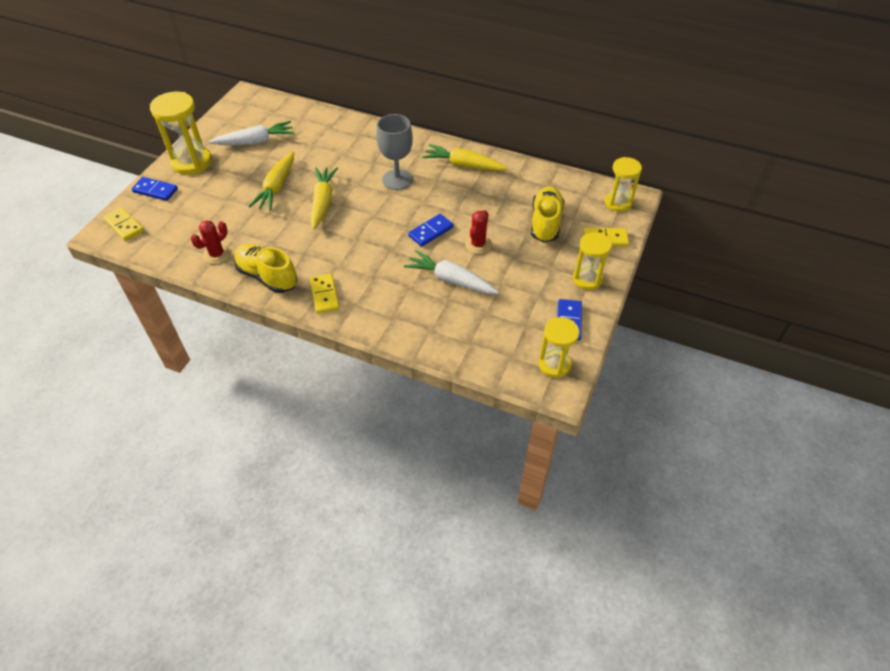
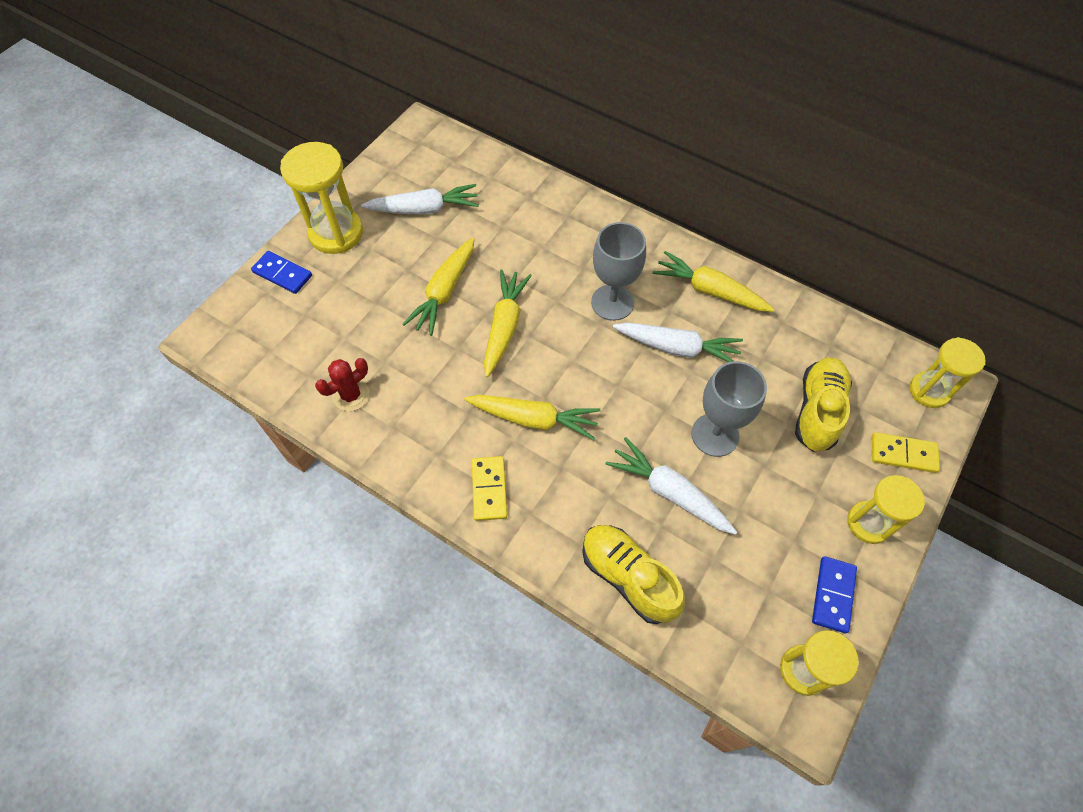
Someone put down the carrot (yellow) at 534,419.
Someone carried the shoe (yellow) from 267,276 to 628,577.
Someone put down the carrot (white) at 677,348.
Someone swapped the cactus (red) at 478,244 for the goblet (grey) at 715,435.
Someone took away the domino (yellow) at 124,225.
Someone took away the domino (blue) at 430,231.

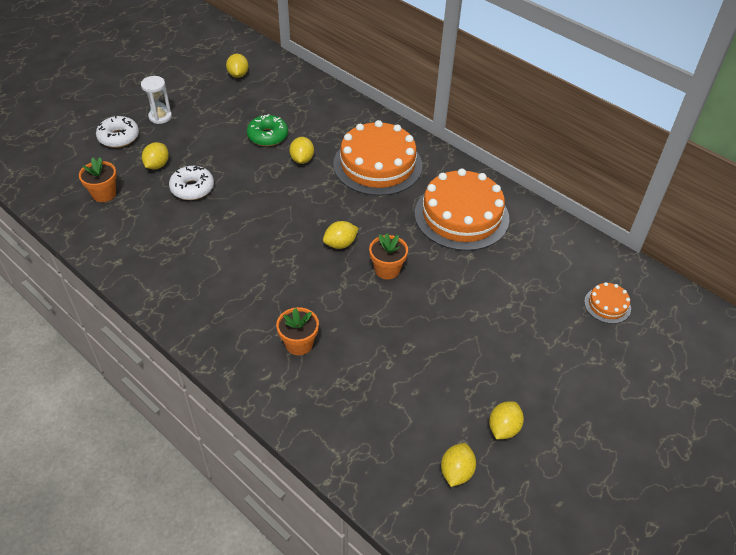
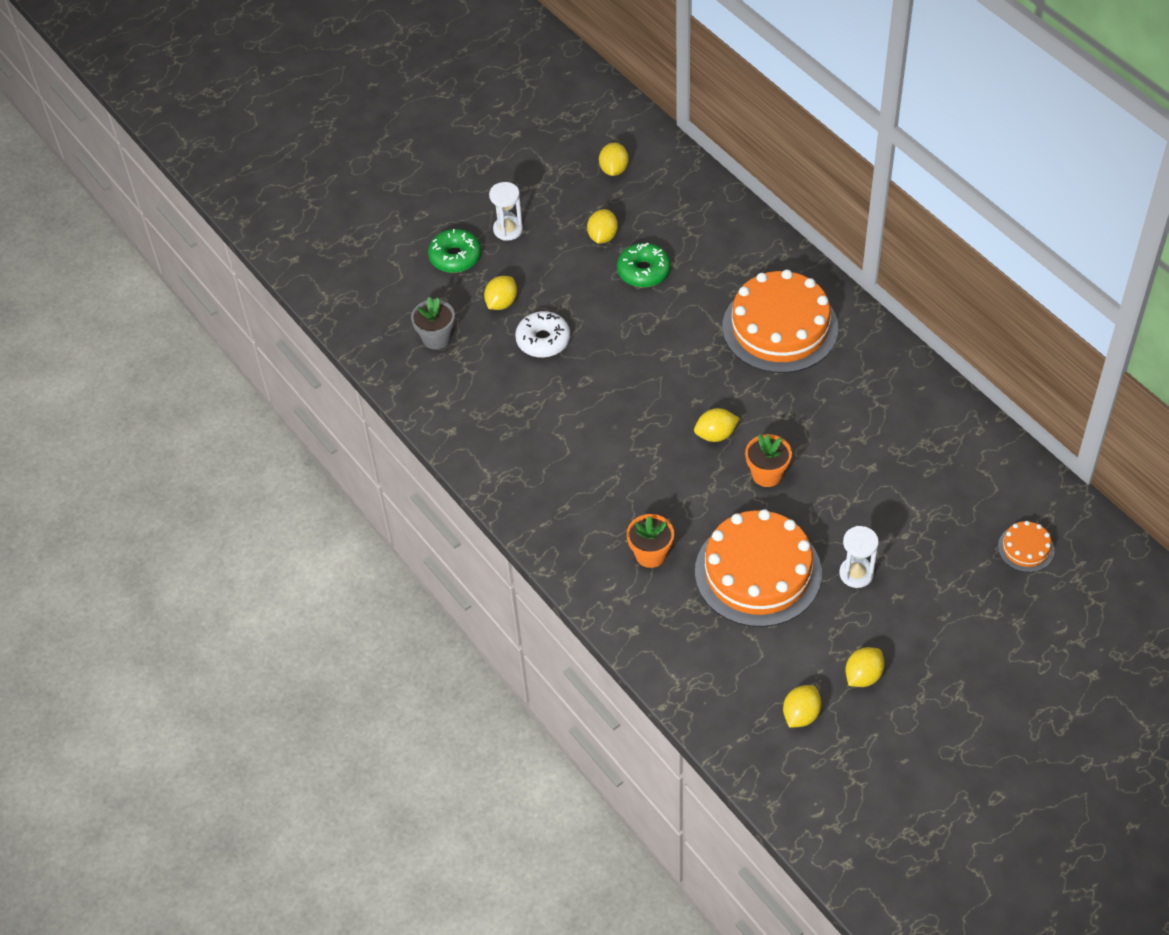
Someone repainted the flower pot (orange) at 104,194, which became the flower pot (grey) at 436,338.
Someone repainted the donut (white) at 119,137, which became the donut (green) at 455,257.
Someone carried the lemon (yellow) from 302,159 to 602,236.
Someone carried the cake (orange) from 461,216 to 758,572.
Someone put down the hourglass (white) at 856,573.

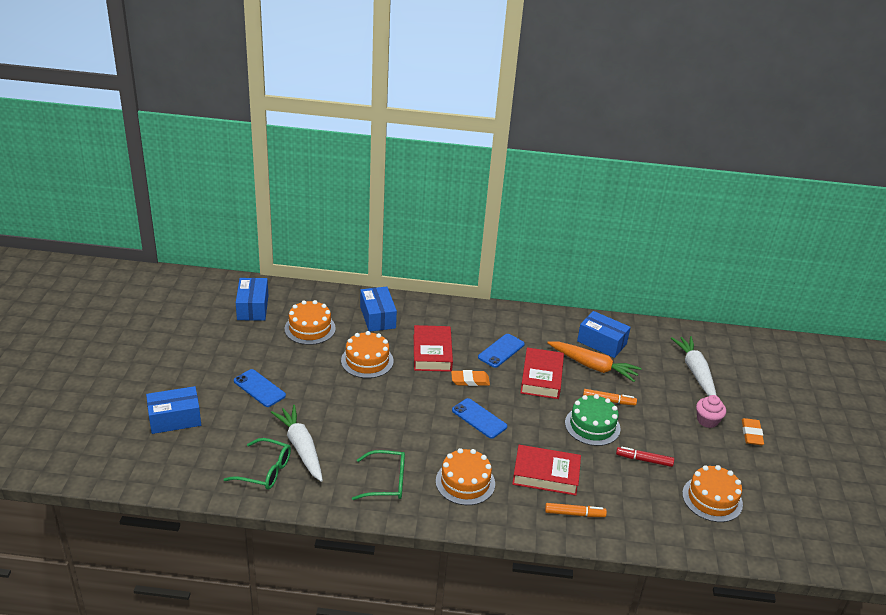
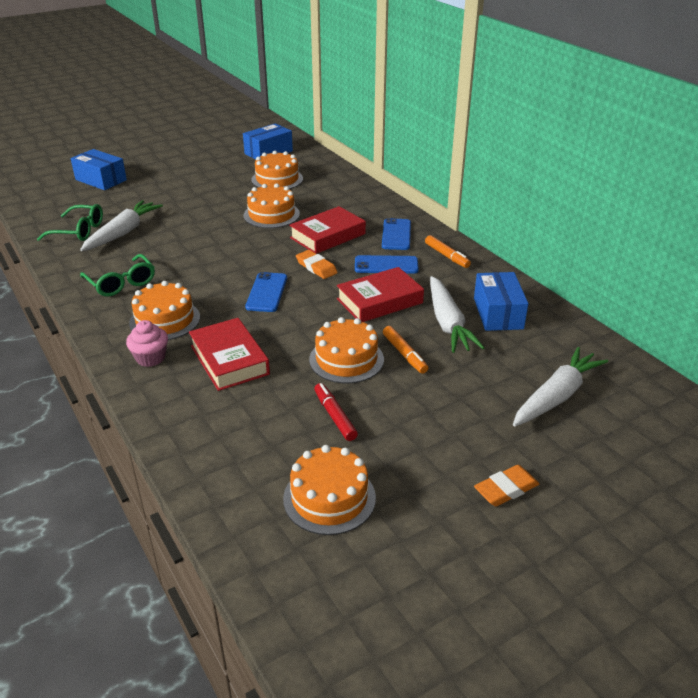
Someone rotated the glasses (green) at 265,471 by 60 degrees counterclockwise.
Someone carried the cupcake (pink) from 707,420 to 150,358.
Someone repainted the cake (green) at 592,426, which became the cake (orange) at 346,359.
Someone carried the phone (blue) from 259,388 to 396,234.
Someone carried the marker (orange) from 574,514 to 447,256.
Someone repainted the carrot (orange) at 593,366, which became the carrot (white) at 448,323.
Someone took away the box (blue) at 377,317.

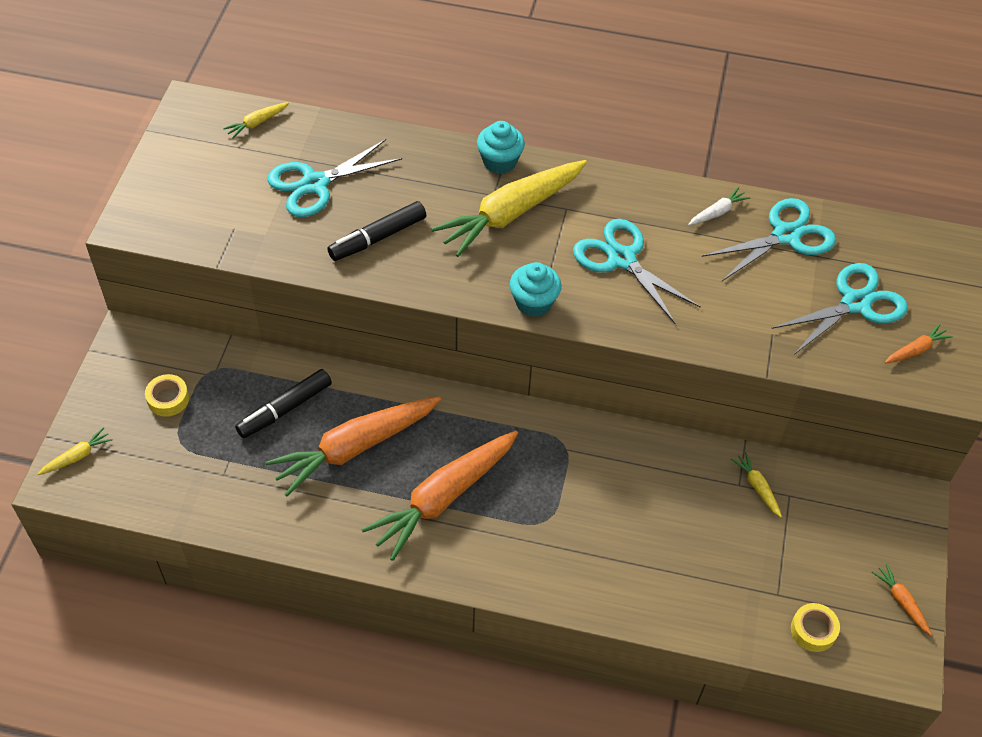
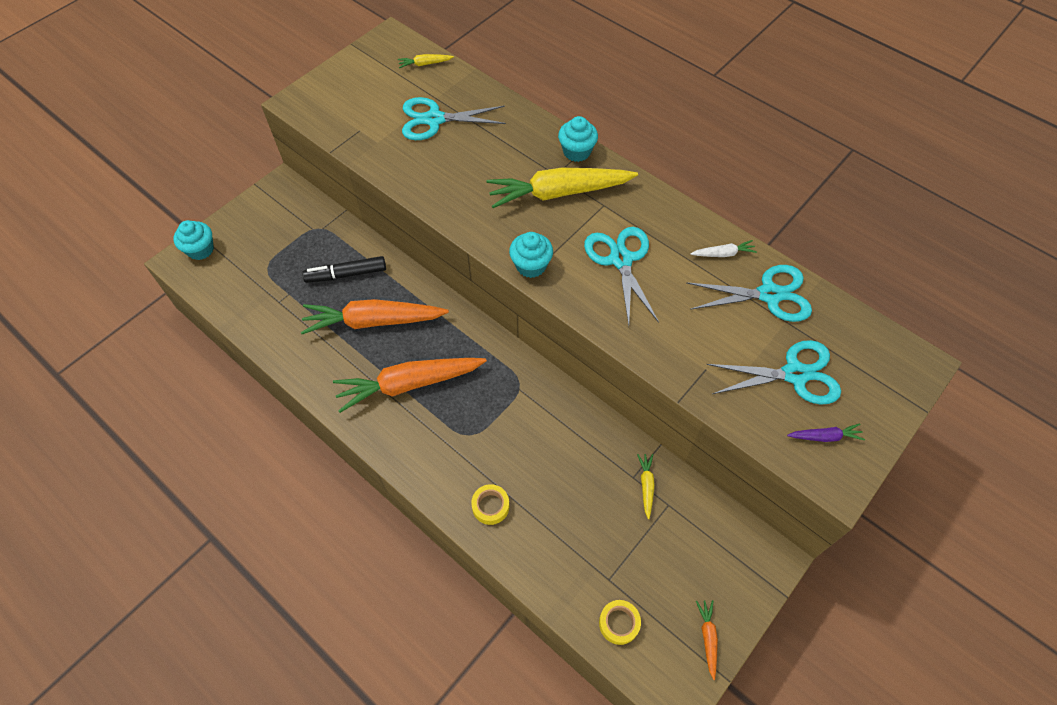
Someone swapped the carrot (yellow) at 77,456 for the cupcake (turquoise) at 200,250.
Someone carried the tape (yellow) from 168,399 to 490,506.
Someone repainted the carrot (orange) at 916,350, which became the carrot (purple) at 824,436.
Someone took away the marker (black) at 377,238.

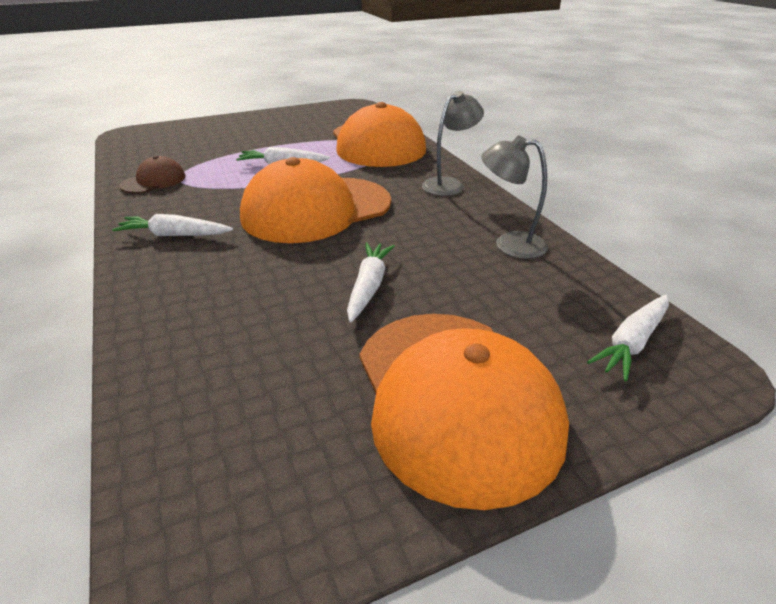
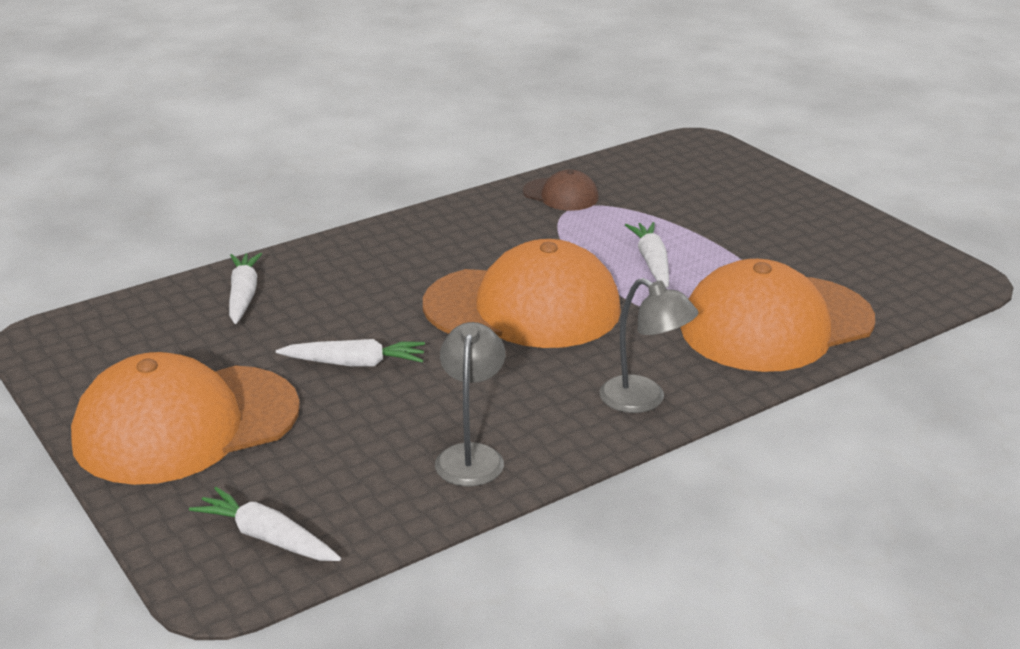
Someone carried the carrot (white) from 175,235 to 243,295.
Someone rotated the cap (orange) at 316,209 by 135 degrees clockwise.

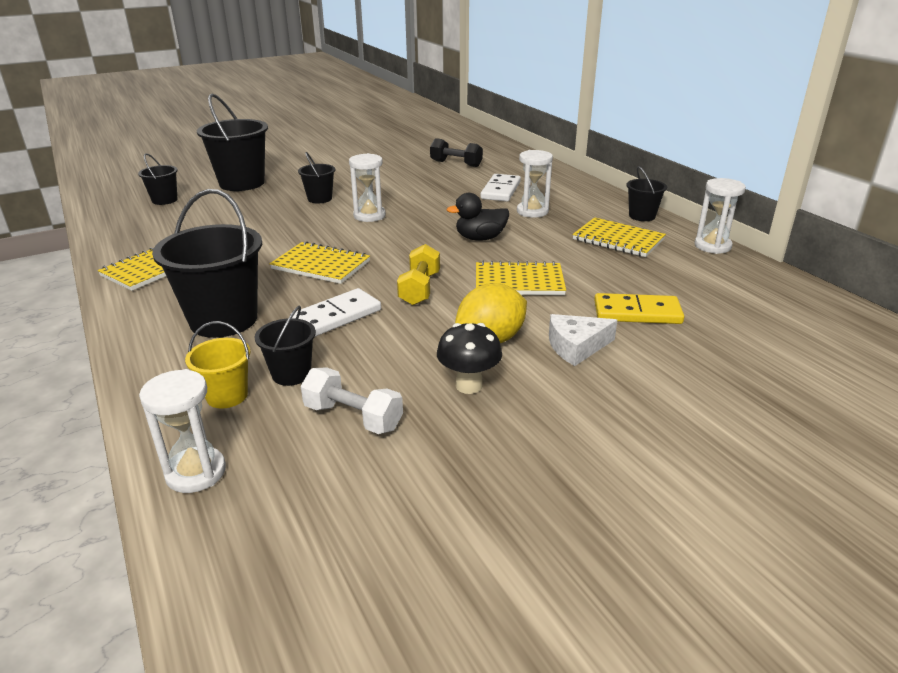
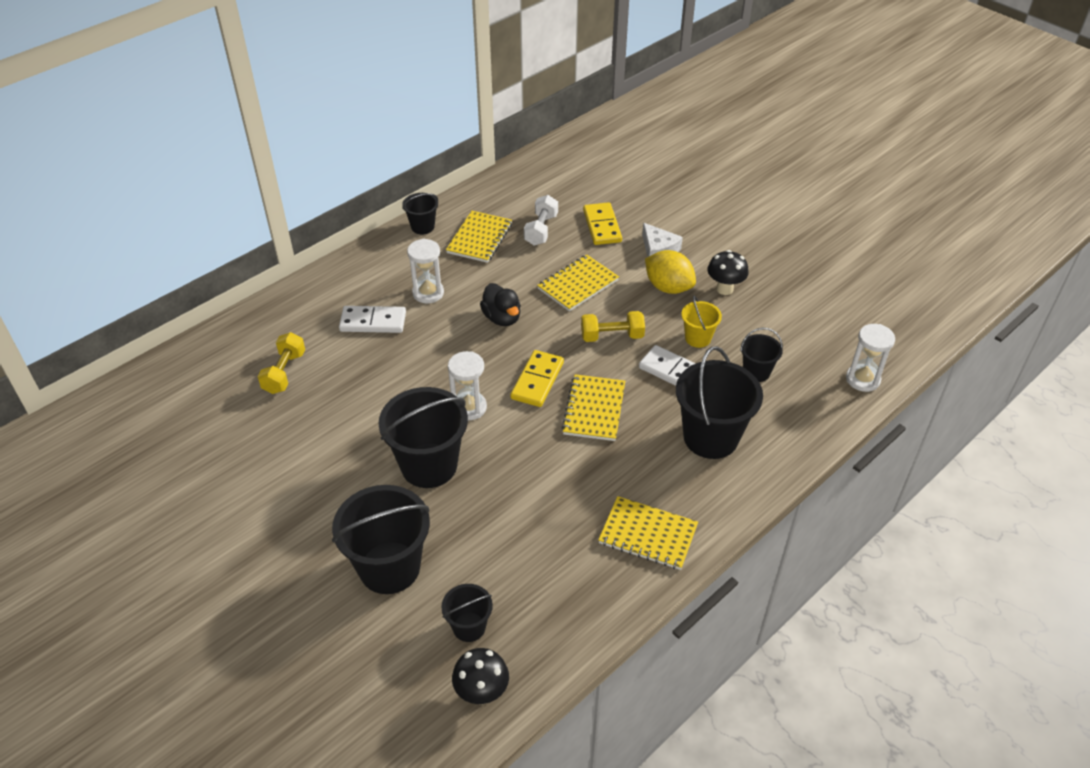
Someone repainted the dumbbell (black) at 456,164, which became the dumbbell (yellow) at 284,372.
Someone scaled the bucket (black) at 319,199 by 1.93.
Someone put down the mushroom (black) at 482,693.
Someone put down the domino (yellow) at 537,380.
Someone carried the dumbbell (white) from 353,417 to 541,230.
Someone rotated the notebook (yellow) at 519,281 by 60 degrees clockwise.
Someone carried the bucket (yellow) from 227,396 to 698,338.
Someone took away the hourglass (white) at 712,246.

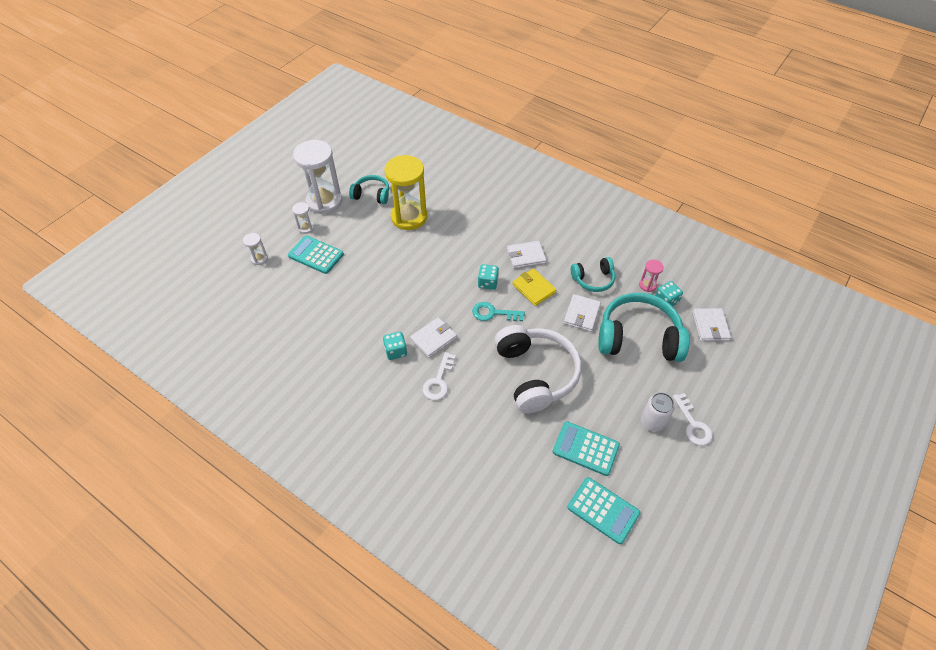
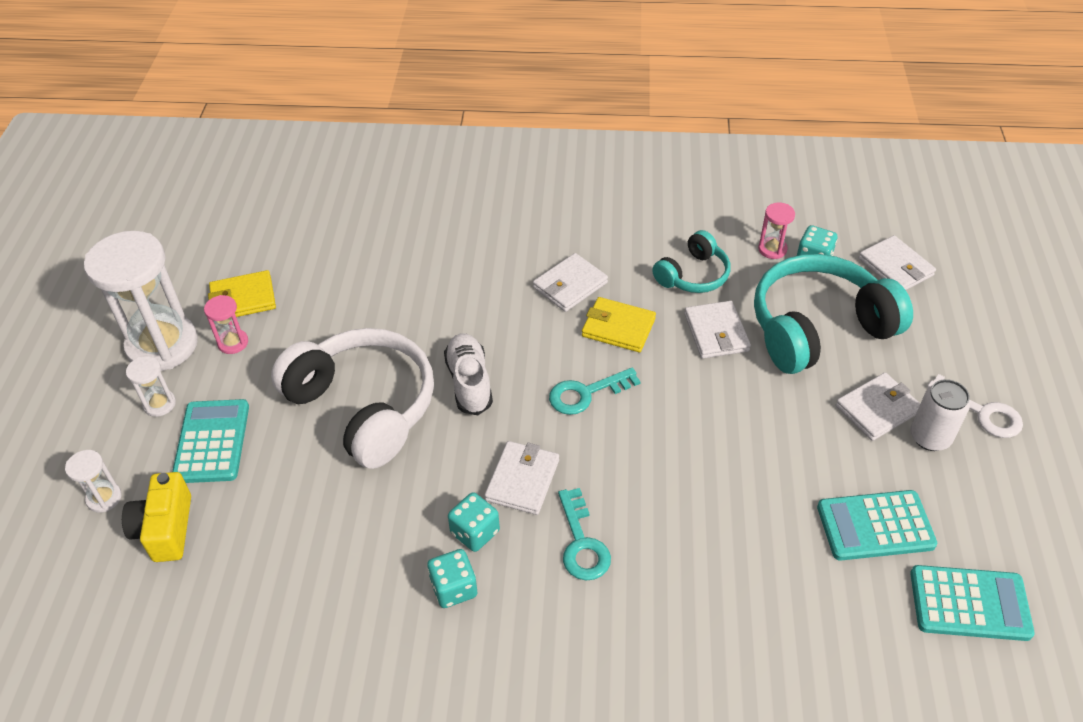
Someone put down the camera (yellow) at 165,529.
Someone rotated the calculator (turquoise) at 316,255 by 90 degrees clockwise.
Someone put down the hourglass (pink) at 233,343.
Someone swapped the headphones (turquoise) at 372,195 for the wallet (yellow) at 243,299.
Someone carried the headphones (white) from 535,374 to 364,406.
Someone carried the dice (turquoise) from 488,283 to 454,588.
Someone put down the shoe (white) at 469,382.
Someone repainted the key (white) at 439,381, which became the key (turquoise) at 582,543.
Someone put down the wallet (white) at 877,409.
Someone took away the hourglass (yellow) at 409,217.

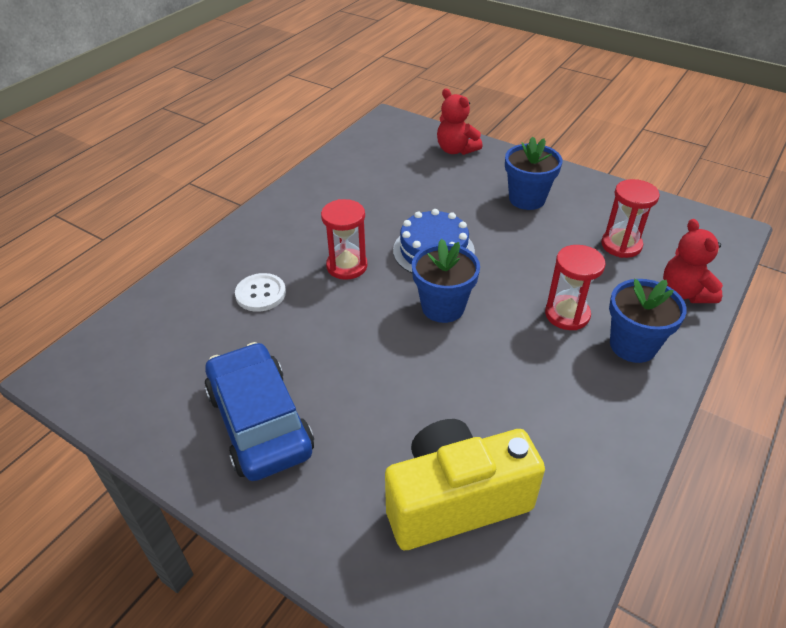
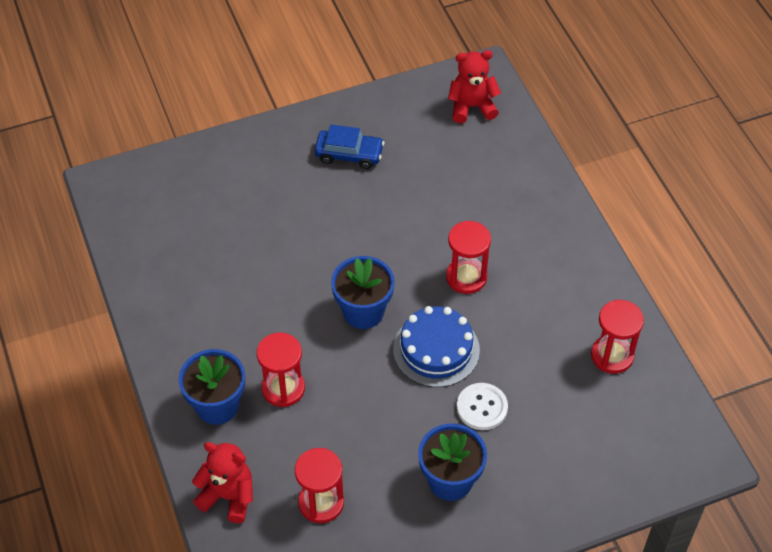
Someone scaled the car (blue) at 260,422 by 0.59.
Someone carried the teddy bear (red) from 456,150 to 472,107.
Someone carried the button (white) from 261,294 to 482,407.
Someone put down the hourglass (red) at 612,356.
Someone took away the camera (yellow) at 455,501.

